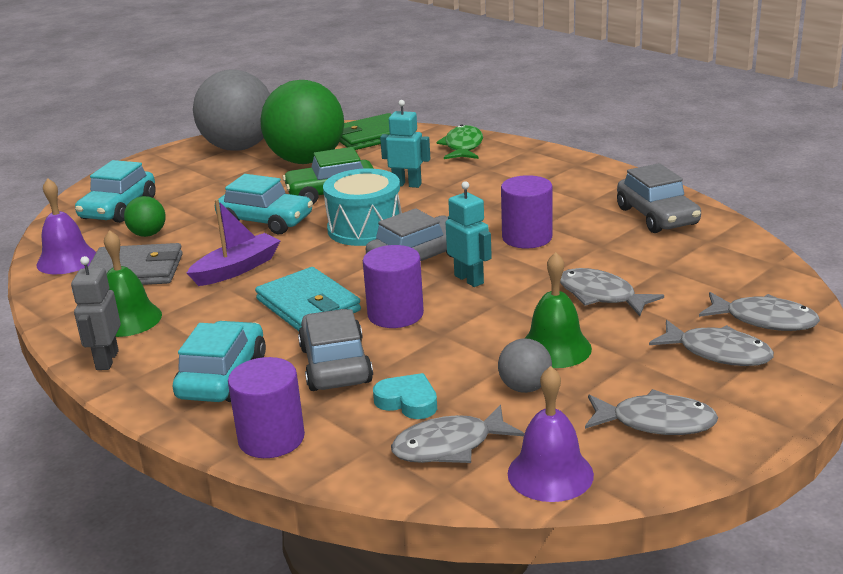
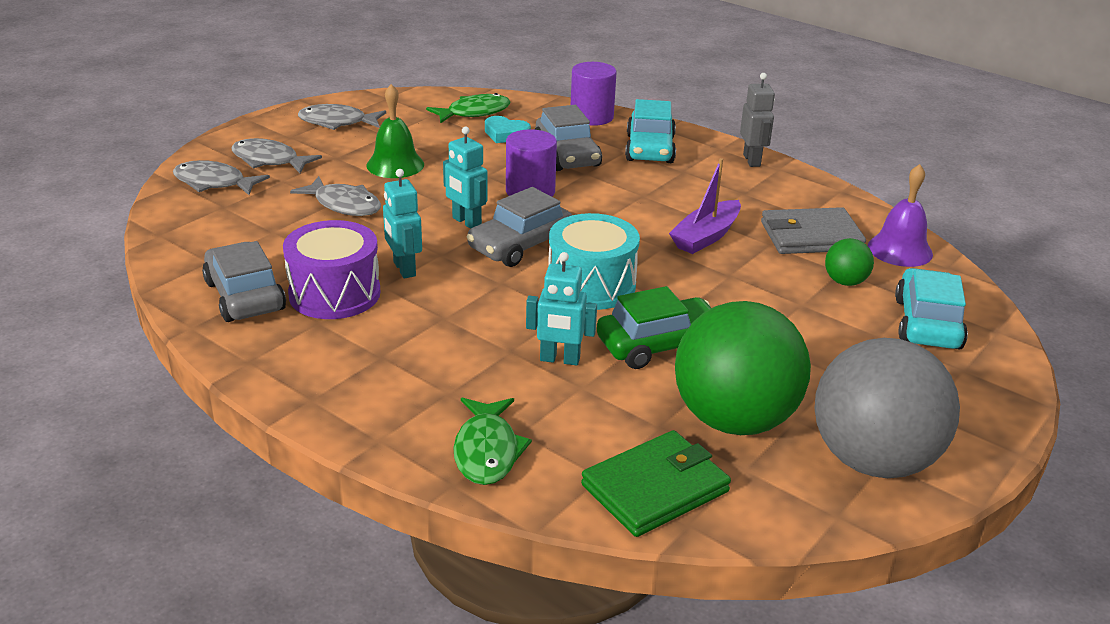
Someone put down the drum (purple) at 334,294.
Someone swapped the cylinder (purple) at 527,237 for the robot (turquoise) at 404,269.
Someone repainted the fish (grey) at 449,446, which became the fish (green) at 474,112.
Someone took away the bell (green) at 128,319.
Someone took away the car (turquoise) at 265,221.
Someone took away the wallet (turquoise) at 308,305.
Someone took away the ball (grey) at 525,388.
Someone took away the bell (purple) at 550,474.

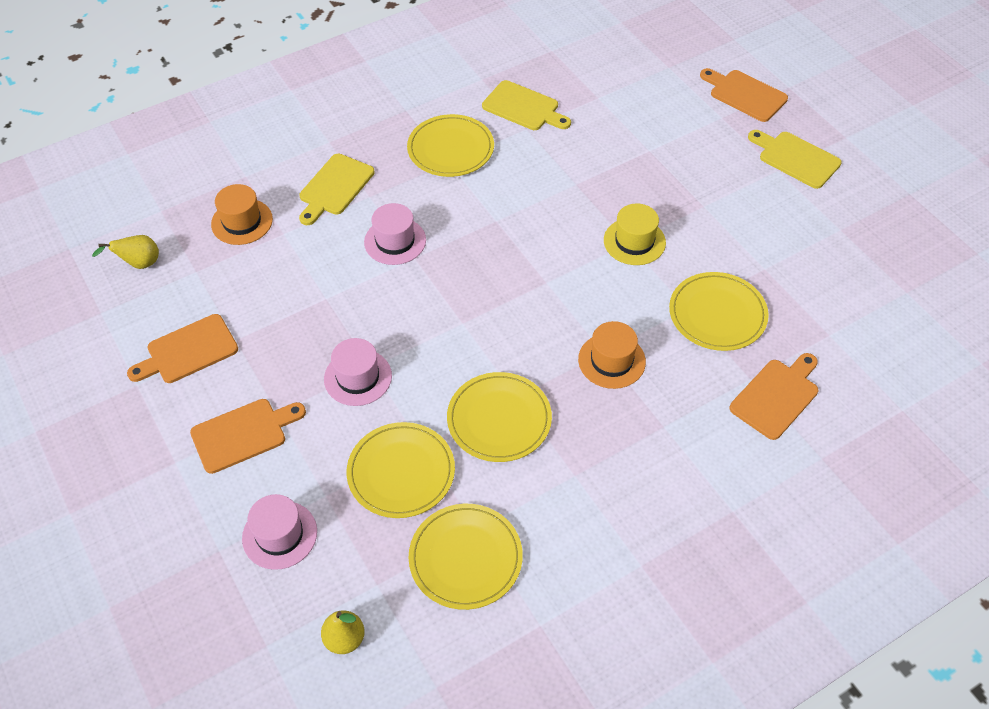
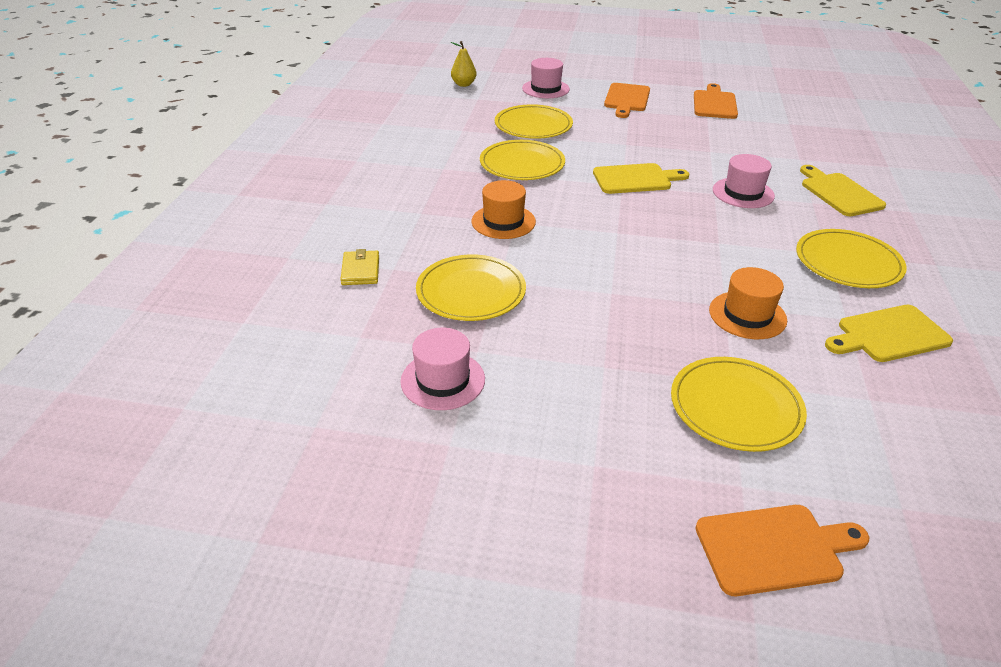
Someone swapped the cutting board (orange) at 776,396 for the wallet (yellow) at 360,270.
Someone carried the hat (pink) from 358,377 to 443,380.
Someone carried the cutting board (yellow) from 796,158 to 635,179.
Someone carried the plate (yellow) from 465,558 to 735,407.
Someone carried the hat (orange) from 242,222 to 747,315.
Someone took away the pear (yellow) at 139,264.
Someone took away the hat (yellow) at 634,241.

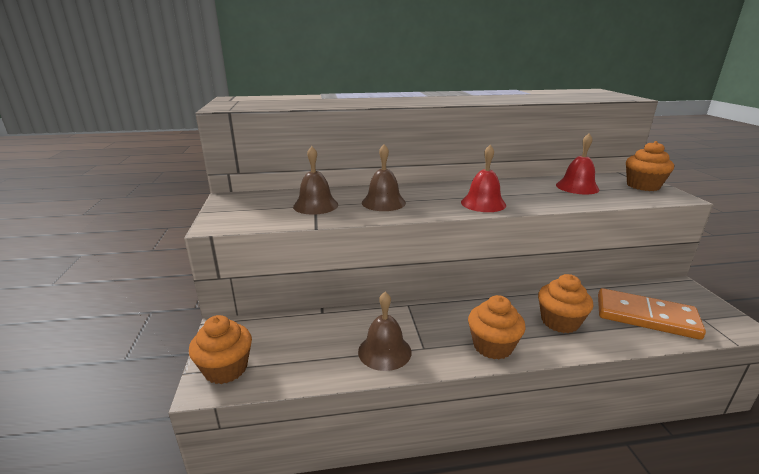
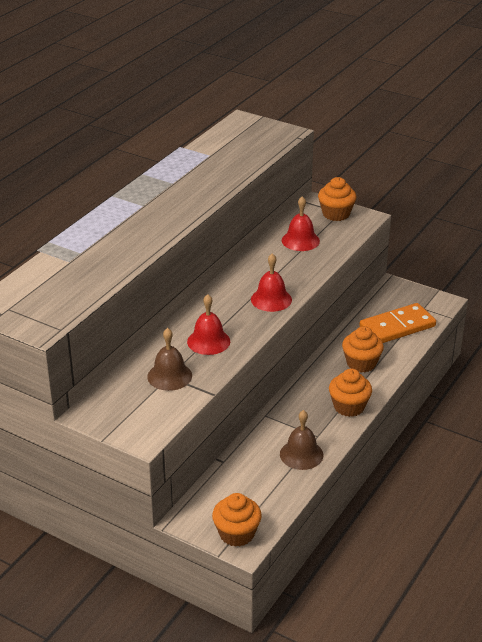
Someone repainted the bell (brown) at 383,202, which became the bell (red) at 208,341.

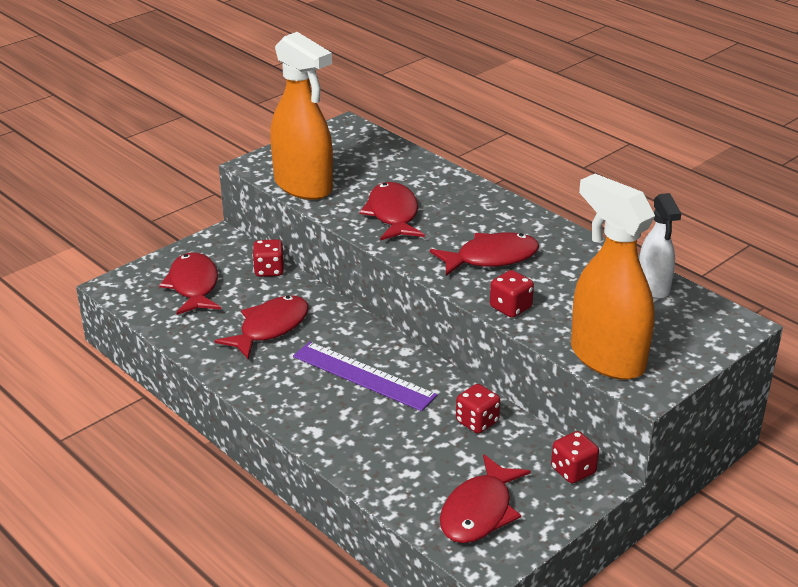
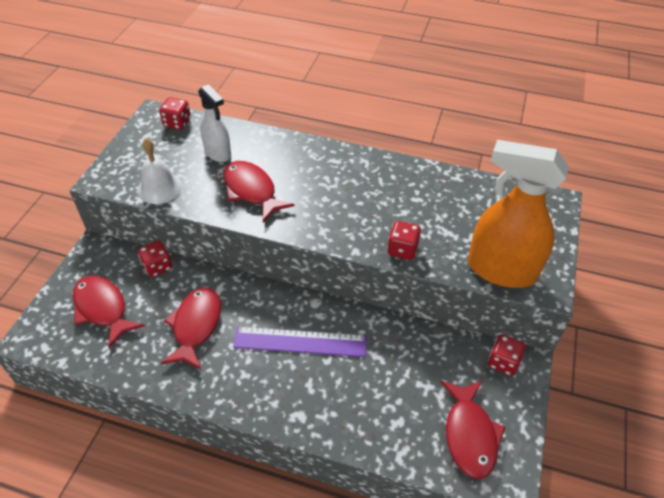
Someone swapped the spray bottle (orange) at 303,186 for the bell (white) at 159,188.
Someone carried the dice (red) from 477,422 to 177,123.
Someone carried the spray bottle (white) from 653,287 to 218,153.
Someone took away the fish (red) at 491,258.

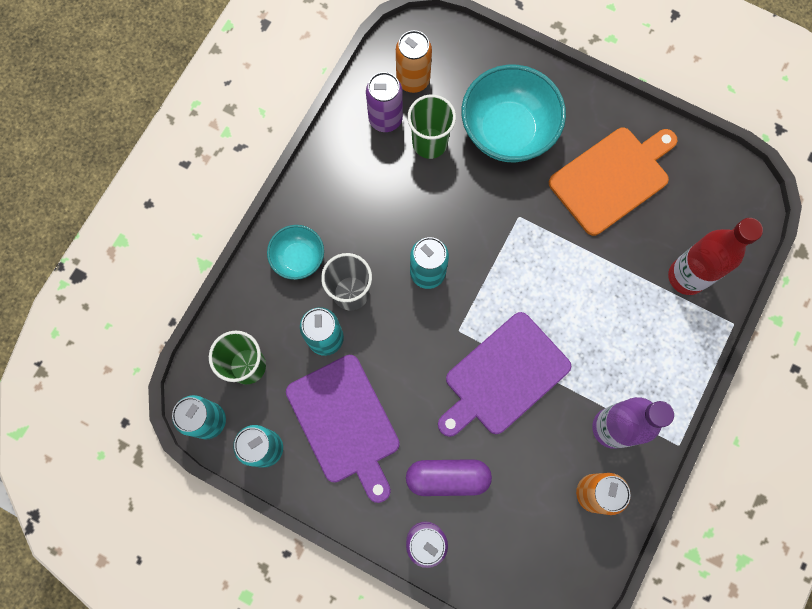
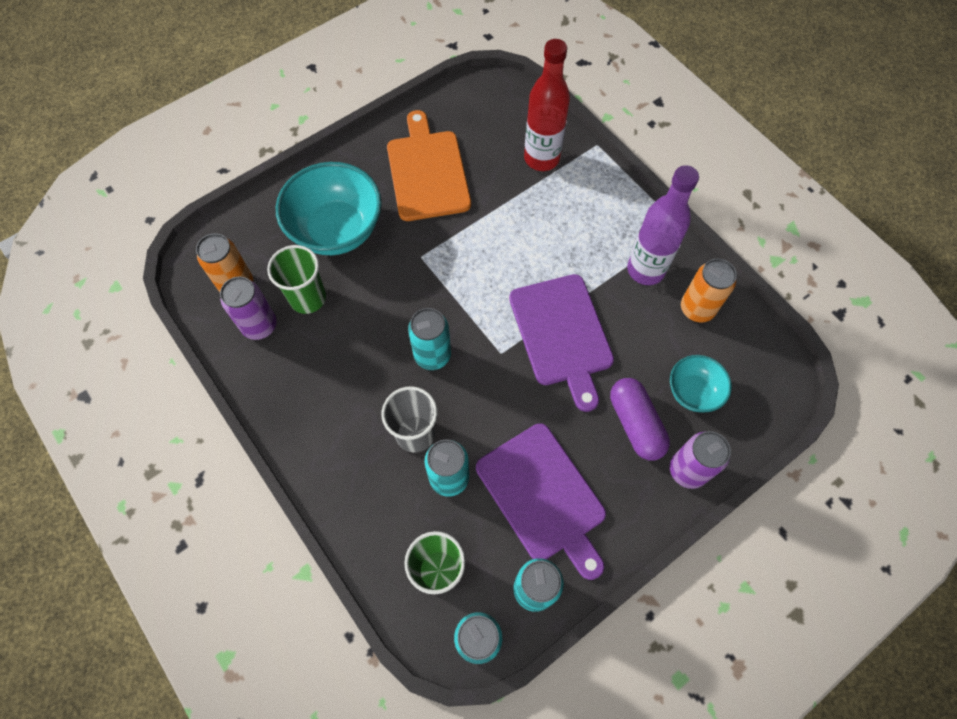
Someone rotated the cutting board (purple) at 345,423 by 60 degrees clockwise.
Someone rotated the capsule (purple) at 447,477 by 45 degrees counterclockwise.
Someone carried the bowl (turquoise) from 298,258 to 693,392.

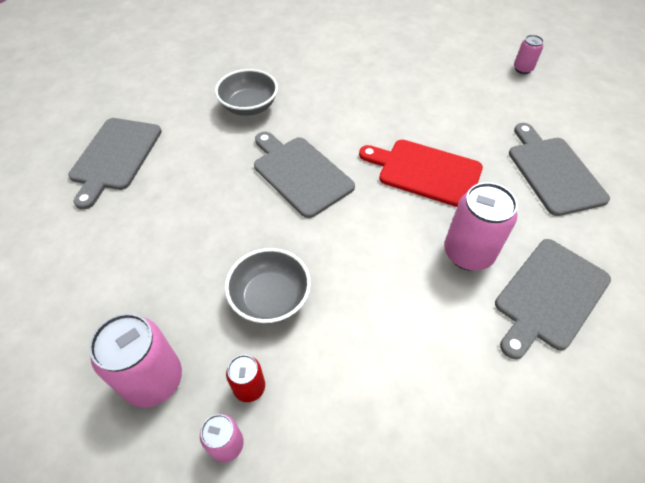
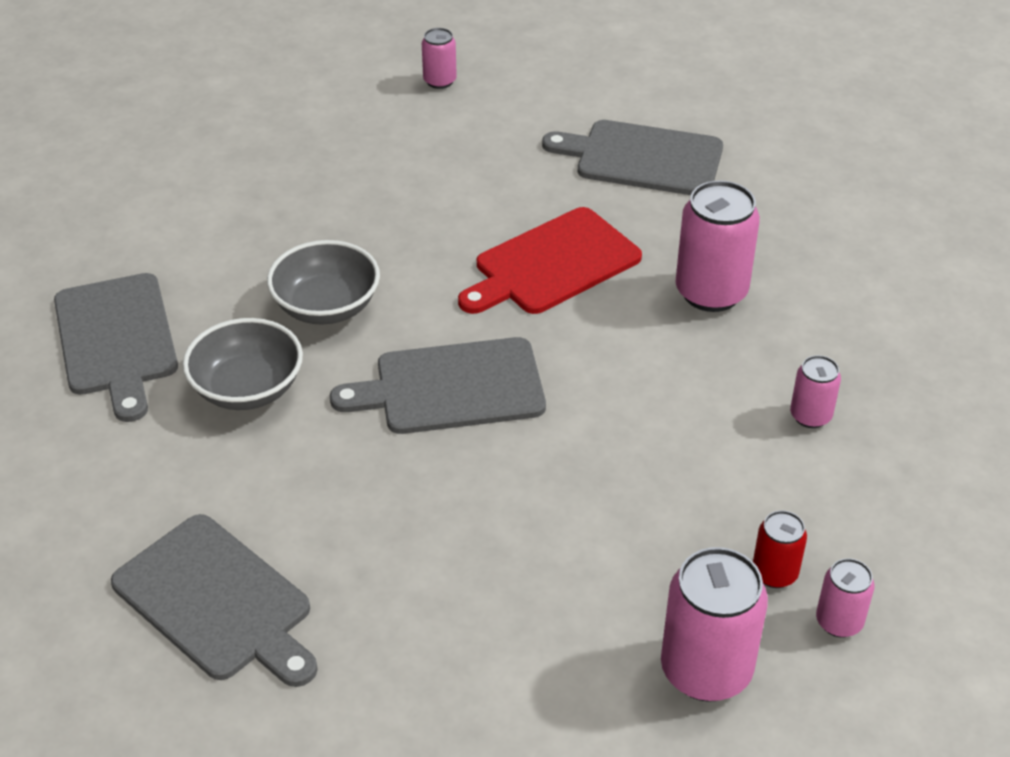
Someone carried the cutting board (grey) from 549,296 to 116,340.
Someone carried the bowl (grey) from 270,298 to 326,306.
Someone put down the can (pink) at 810,416.

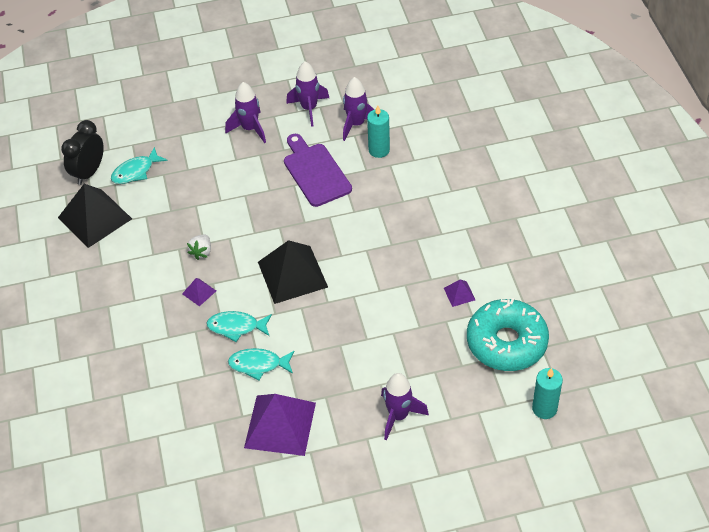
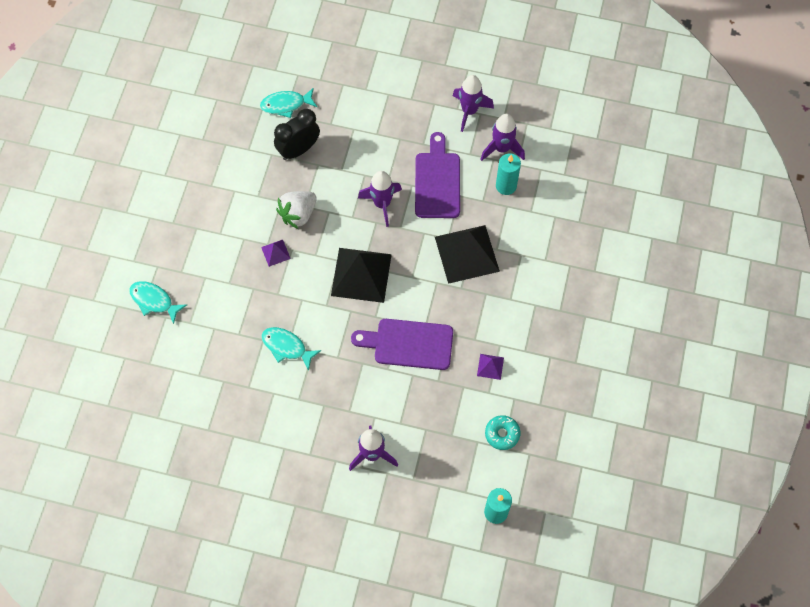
Someone carried the fish (turquoise) from 236,327 to 154,301.
Someone carried the clock (black) from 89,172 to 299,150.
Someone scaled the strawberry (white) at 201,252 by 1.59.
Someone put down the cutting board (purple) at 408,344.
Someone carried the rocket (purple) from 250,129 to 382,204.
Someone carried the pyramid (black) from 95,218 to 467,253.
Someone scaled the donut (turquoise) at 506,342 by 0.45.
Someone took away the pyramid (purple) at 280,425.

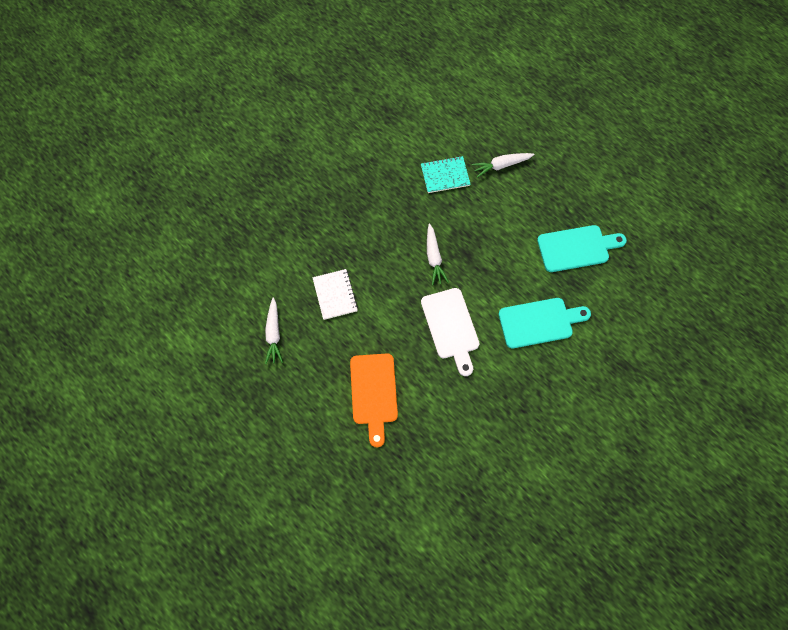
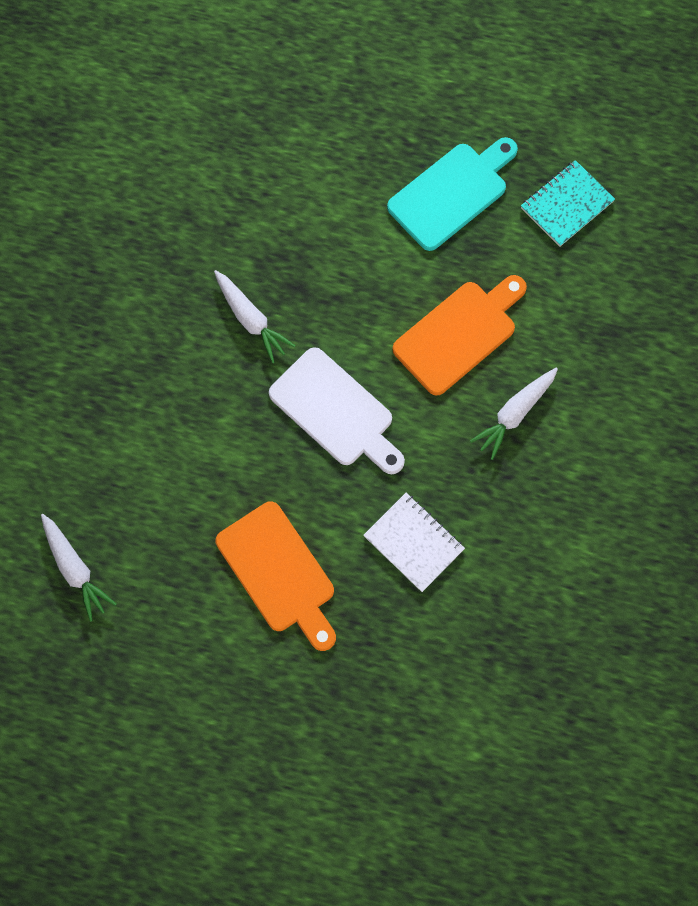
Someone carried the notebook (white) from 335,295 to 413,543.
Someone repainted the cutting board (turquoise) at 539,322, which became the cutting board (orange) at 459,334.
Someone carried the carrot (white) from 501,165 to 514,414.
Someone carried the notebook (turquoise) from 445,175 to 566,205.

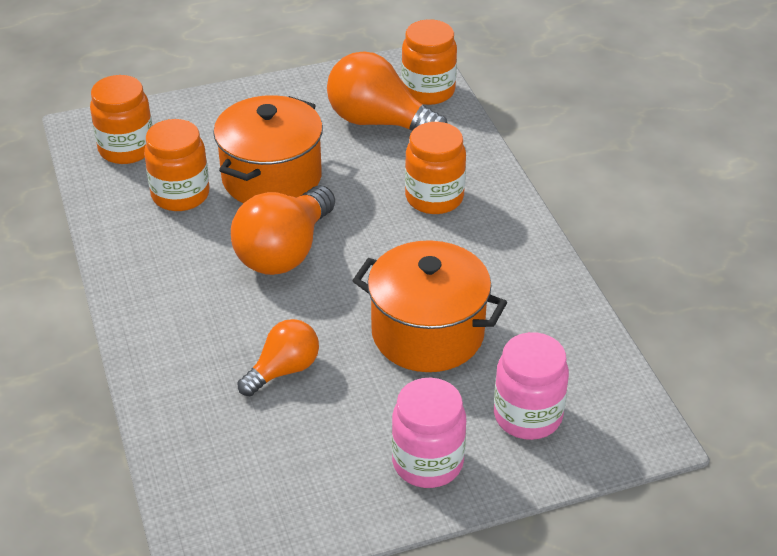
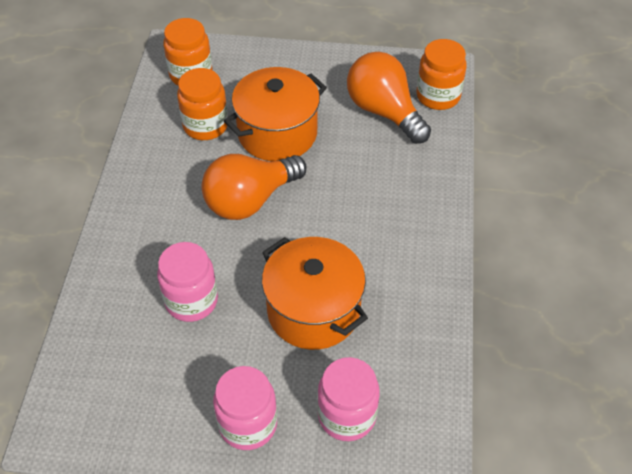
Someone swapped the light bulb (orange) at 283,370 for the jar (pink) at 191,301.
Someone took away the jar (orange) at 434,198.

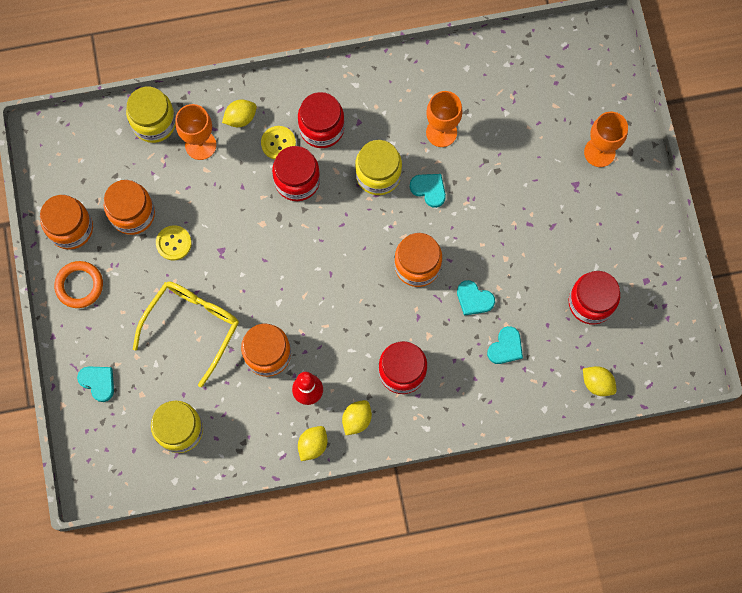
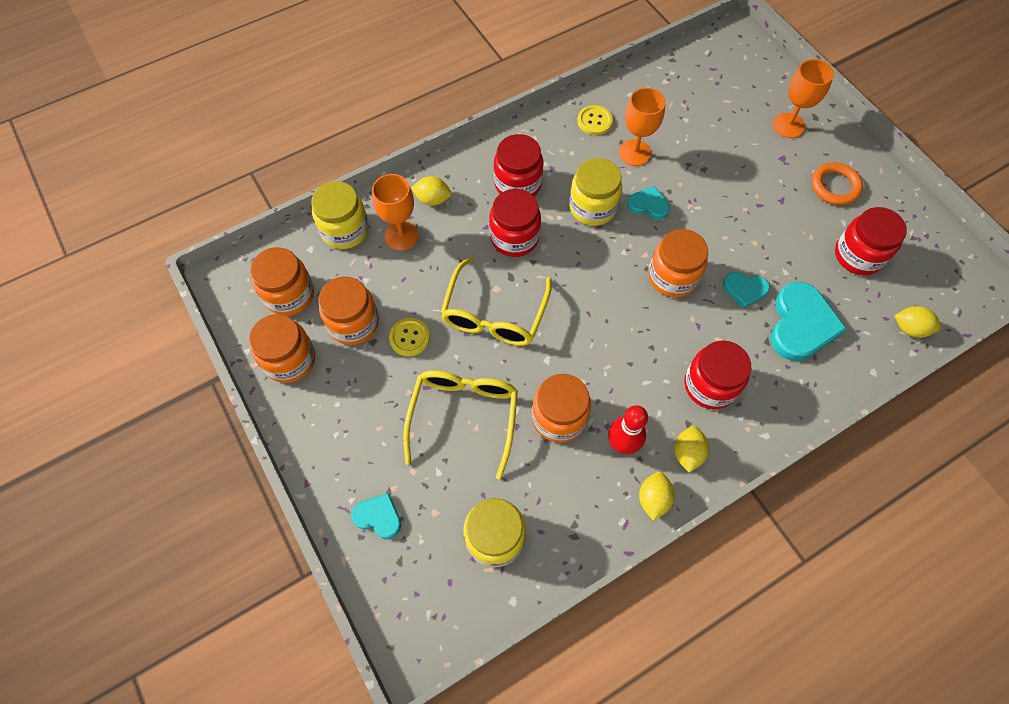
Someone put down the jar (orange) at 289,294.
Someone rotated the lemon (yellow) at 240,118 by 60 degrees clockwise.
Someone put down the glasses (yellow) at 494,314.
Someone carried the button (yellow) from 278,143 to 594,121.
Someone scaled the heart (turquoise) at 505,347 by 1.84.
Someone carried the ring (orange) from 79,285 to 834,186.

